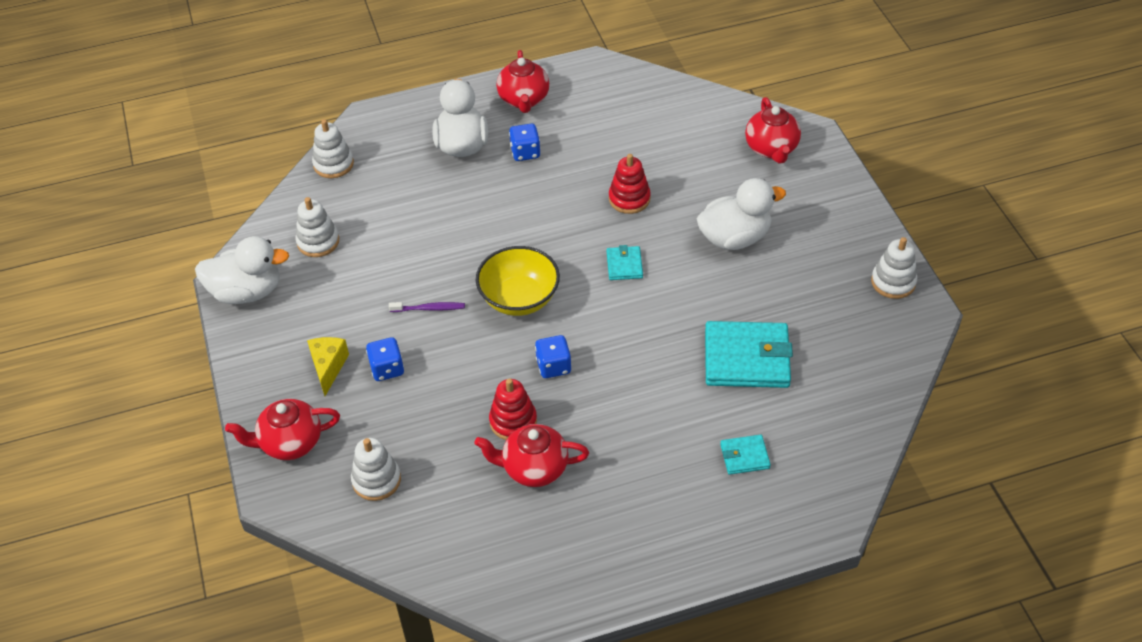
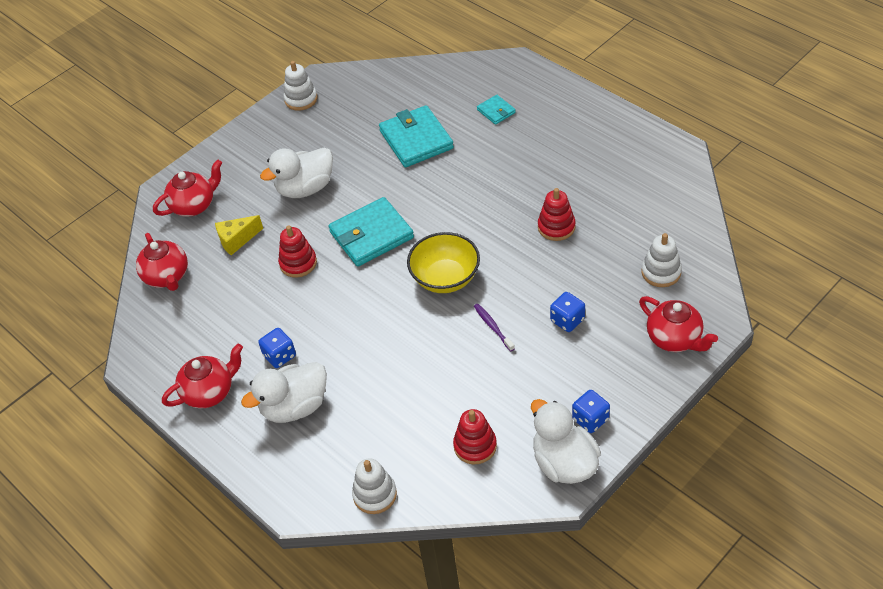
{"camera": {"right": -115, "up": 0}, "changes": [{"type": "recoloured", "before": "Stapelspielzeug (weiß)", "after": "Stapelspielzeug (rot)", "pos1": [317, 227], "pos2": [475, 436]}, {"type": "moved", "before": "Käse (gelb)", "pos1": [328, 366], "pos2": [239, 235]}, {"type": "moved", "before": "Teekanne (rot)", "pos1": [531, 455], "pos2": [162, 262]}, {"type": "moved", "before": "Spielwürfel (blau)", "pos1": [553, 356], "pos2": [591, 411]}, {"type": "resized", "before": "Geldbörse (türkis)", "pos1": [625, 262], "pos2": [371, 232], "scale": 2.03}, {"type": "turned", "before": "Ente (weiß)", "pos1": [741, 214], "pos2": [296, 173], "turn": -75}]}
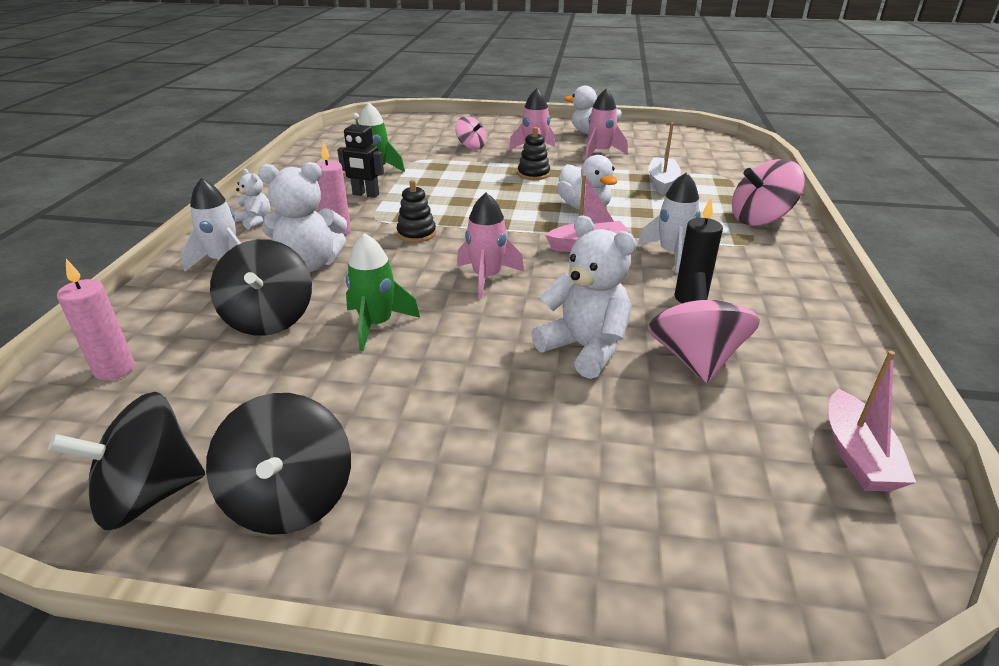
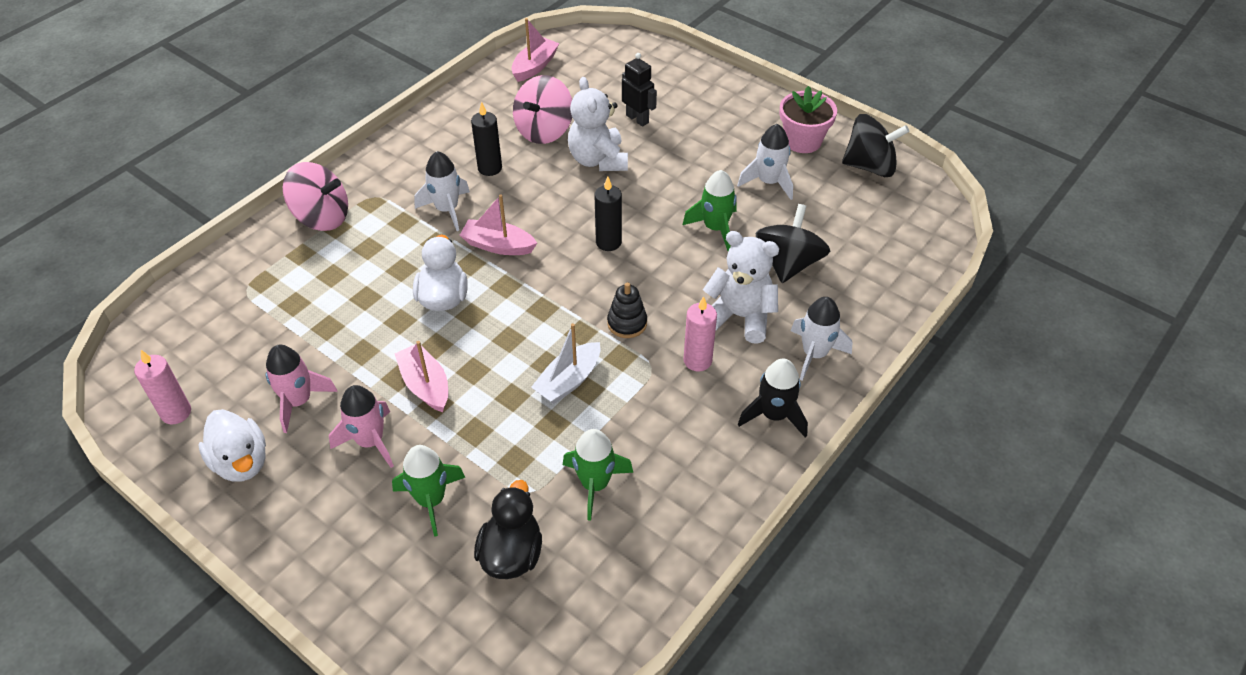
{"camera": {"right": -150, "up": 15}, "changes": [{"type": "moved", "before": "Kerze (rosa)", "pos1": [95, 319], "pos2": [162, 387]}, {"type": "replaced", "before": "Kreisel (schwarz)", "after": "Blumentopf (rosa)", "pos1": [278, 464], "pos2": [808, 119]}, {"type": "replaced", "before": "Teddybär (weiß)", "after": "Rakete (schwarz)", "pos1": [252, 199], "pos2": [773, 398]}, {"type": "moved", "before": "Roboter (schwarz)", "pos1": [360, 155], "pos2": [639, 90]}, {"type": "replaced", "before": "Kreisel (rosa)", "after": "Rakete (grün)", "pos1": [471, 133], "pos2": [428, 491]}, {"type": "replaced", "before": "Rakete (rosa)", "after": "Kerze (schwarz)", "pos1": [490, 246], "pos2": [608, 214]}, {"type": "replaced", "before": "Stapelspielzeug (schwarz)", "after": "Boot (rosa)", "pos1": [534, 153], "pos2": [421, 376]}, {"type": "moved", "before": "Boot (weiß)", "pos1": [664, 158], "pos2": [565, 363]}, {"type": "added", "after": "Ente (schwarz)", "pos2": [508, 529]}, {"type": "added", "after": "Rakete (weiß)", "pos2": [765, 162]}]}
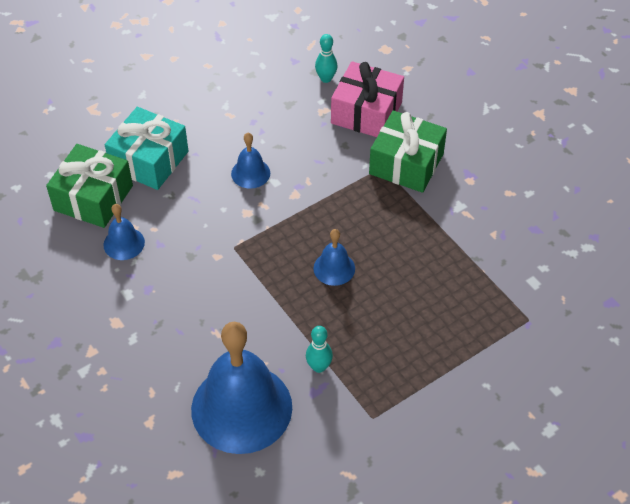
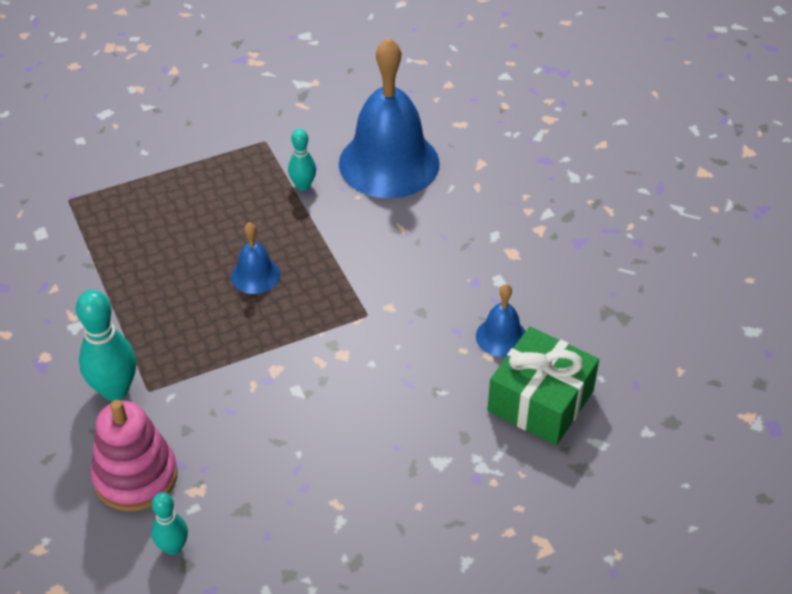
{"camera": {"right": -170, "up": -5}, "changes": [{"type": "removed", "before": "Geschenk (türkis)", "pos1": [146, 148]}, {"type": "removed", "before": "Glocke (blau)", "pos1": [250, 161]}, {"type": "replaced", "before": "Geschenk (rosa)", "after": "Stapelspielzeug (rosa)", "pos1": [367, 99], "pos2": [134, 455]}, {"type": "replaced", "before": "Geschenk (grün)", "after": "Bowlingkegel (türkis)", "pos1": [408, 151], "pos2": [106, 345]}]}
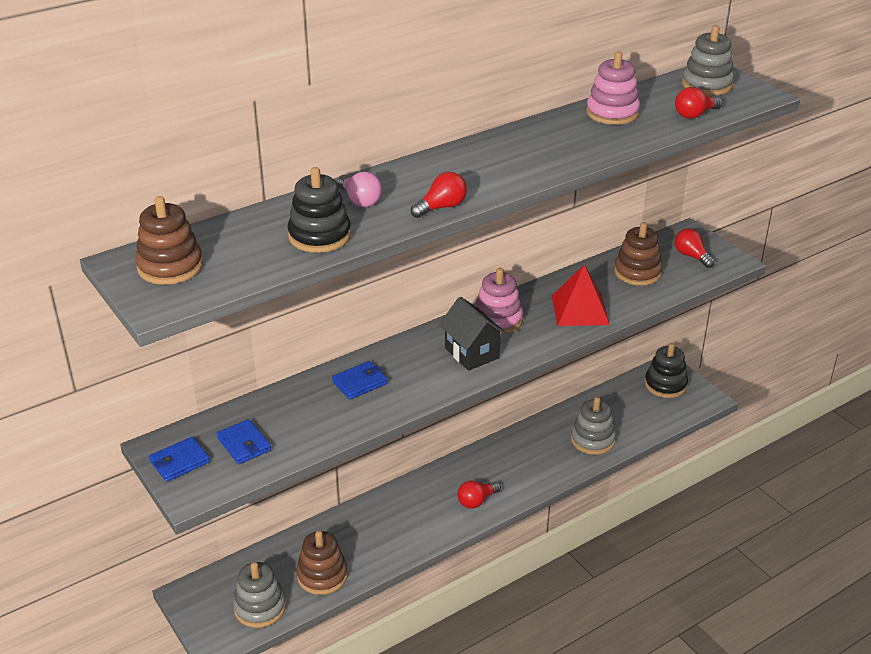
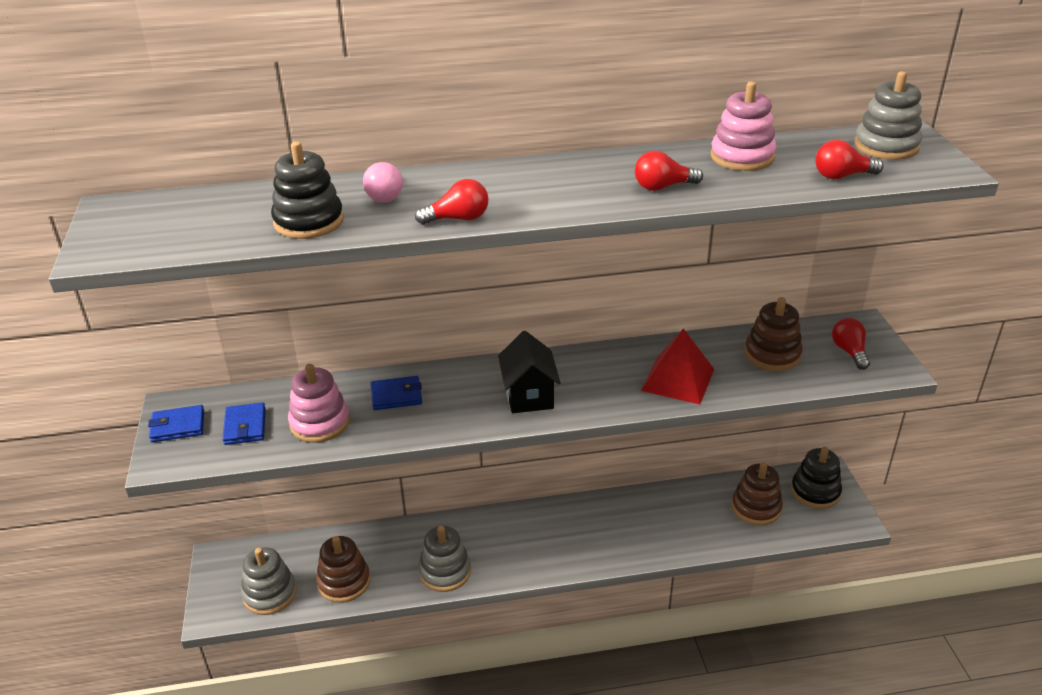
{"camera": {"right": 25, "up": 0}, "changes": [{"type": "moved", "before": "Stapelspielzeug (braun)", "pos1": [169, 240], "pos2": [757, 494]}, {"type": "moved", "before": "Glühbirne (rot)", "pos1": [479, 495], "pos2": [669, 171]}, {"type": "moved", "before": "Stapelspielzeug (rosa)", "pos1": [499, 301], "pos2": [319, 403]}, {"type": "moved", "before": "Stapelspielzeug (grau)", "pos1": [593, 426], "pos2": [444, 559]}]}
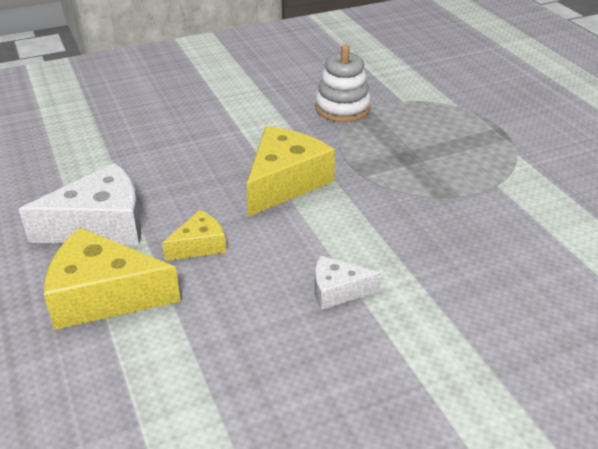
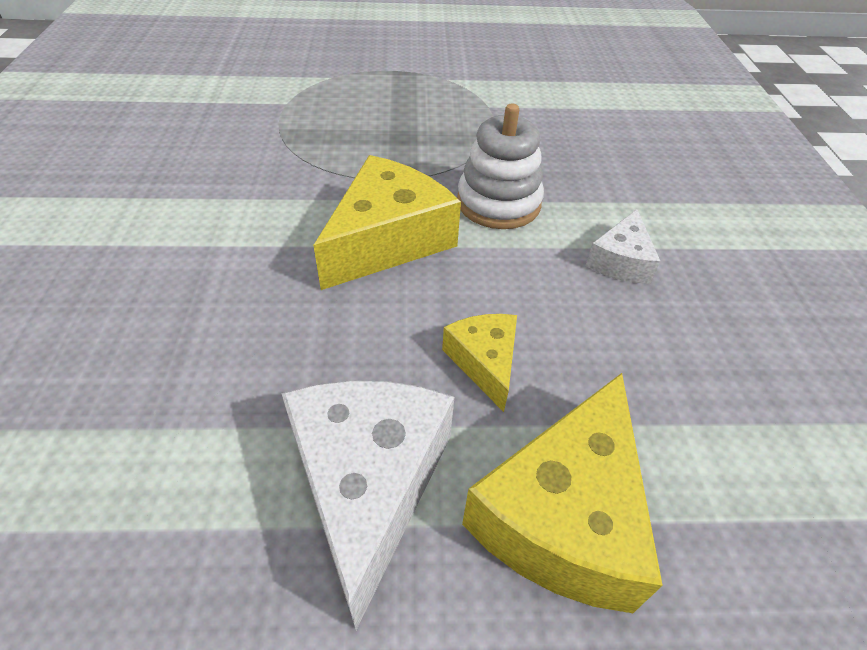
{"camera": {"right": -70, "up": 10}, "changes": [{"type": "turned", "before": "Käse (gelb)", "pos1": [291, 171], "pos2": [387, 222], "turn": 75}, {"type": "moved", "before": "Stapelspielzeug (weiß)", "pos1": [343, 83], "pos2": [500, 166]}]}
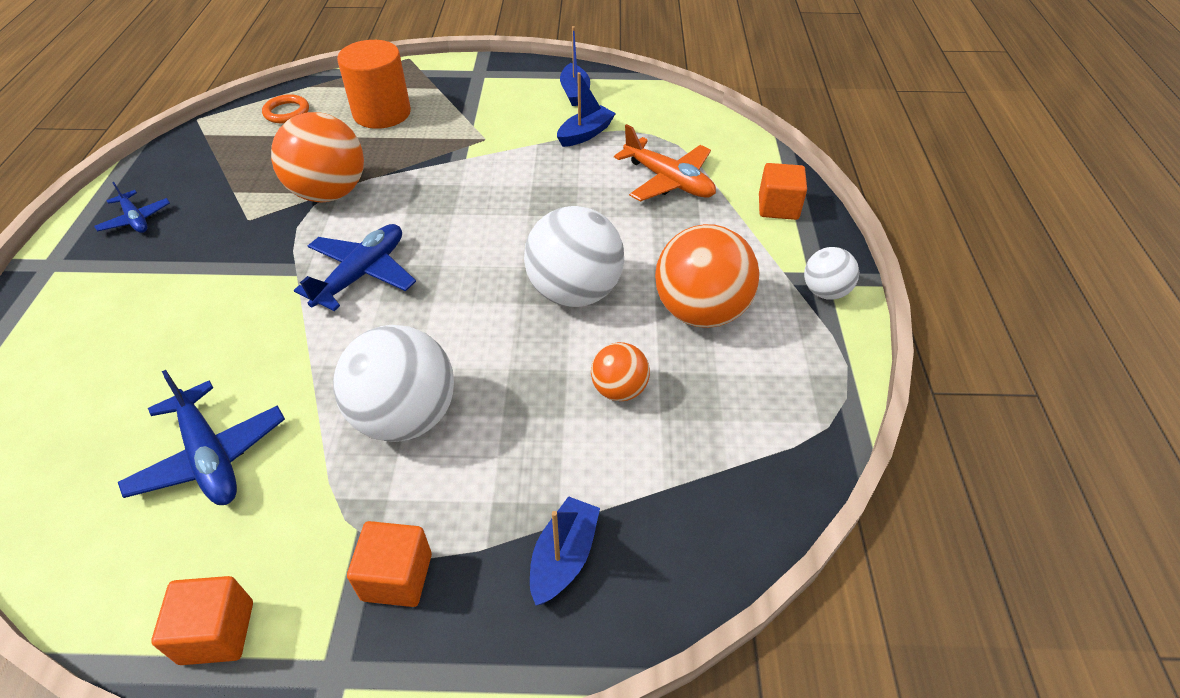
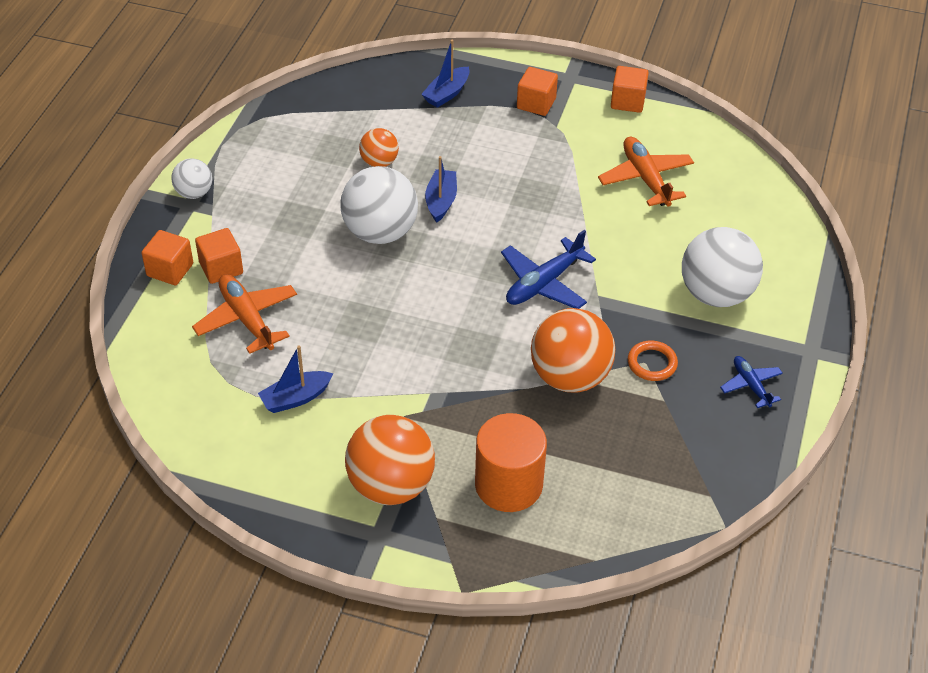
{"camera": {"right": -165, "up": 0}, "changes": [{"type": "recoloured", "before": "Flugzeug (blau)", "after": "Flugzeug (orange)", "pos1": [201, 437], "pos2": [646, 171]}, {"type": "moved", "before": "Ring (orange)", "pos1": [285, 108], "pos2": [653, 361]}, {"type": "moved", "before": "Ball (weiß)", "pos1": [393, 383], "pos2": [722, 267]}, {"type": "moved", "before": "Boot (blau)", "pos1": [575, 66], "pos2": [441, 189]}, {"type": "moved", "before": "Ball (orange)", "pos1": [707, 276], "pos2": [390, 460]}, {"type": "added", "after": "Kubus (orange)", "pos2": [219, 256]}]}
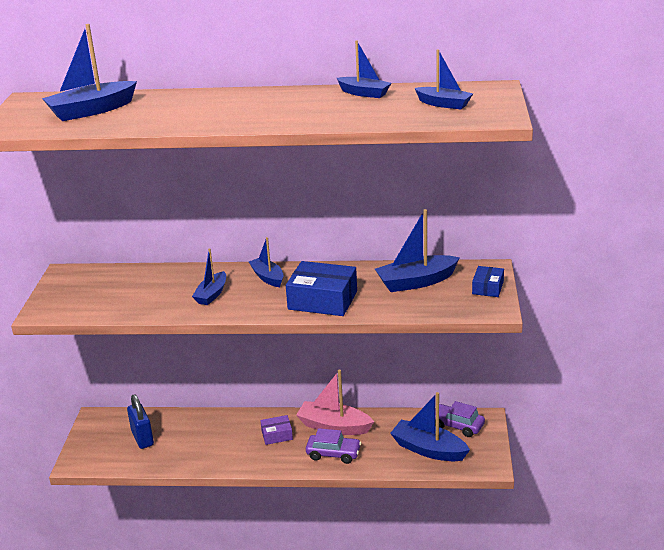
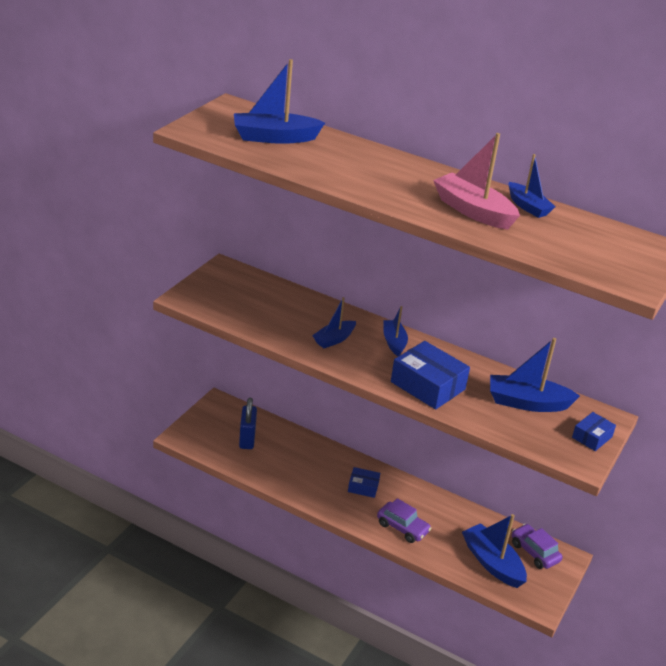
{"camera": {"right": 20, "up": 5}, "changes": [{"type": "recoloured", "before": "Schachtel (lila)", "after": "Schachtel (blau)", "pos1": [276, 430], "pos2": [364, 482]}, {"type": "moved", "before": "Boot (rosa)", "pos1": [335, 402], "pos2": [476, 181]}, {"type": "removed", "before": "Boot (blau)", "pos1": [444, 79]}]}
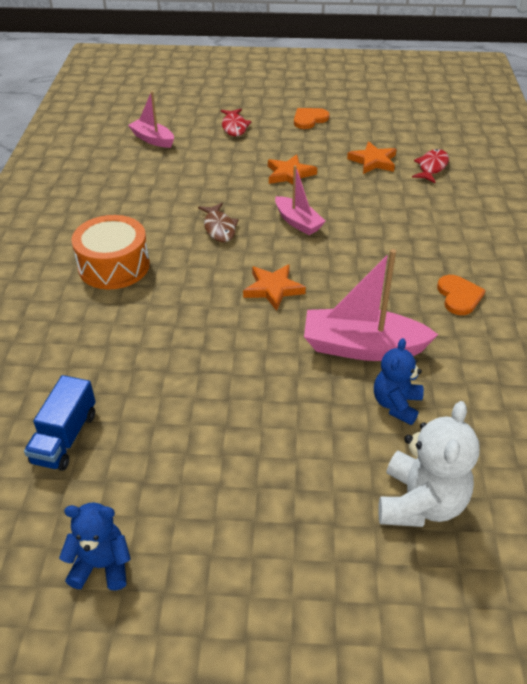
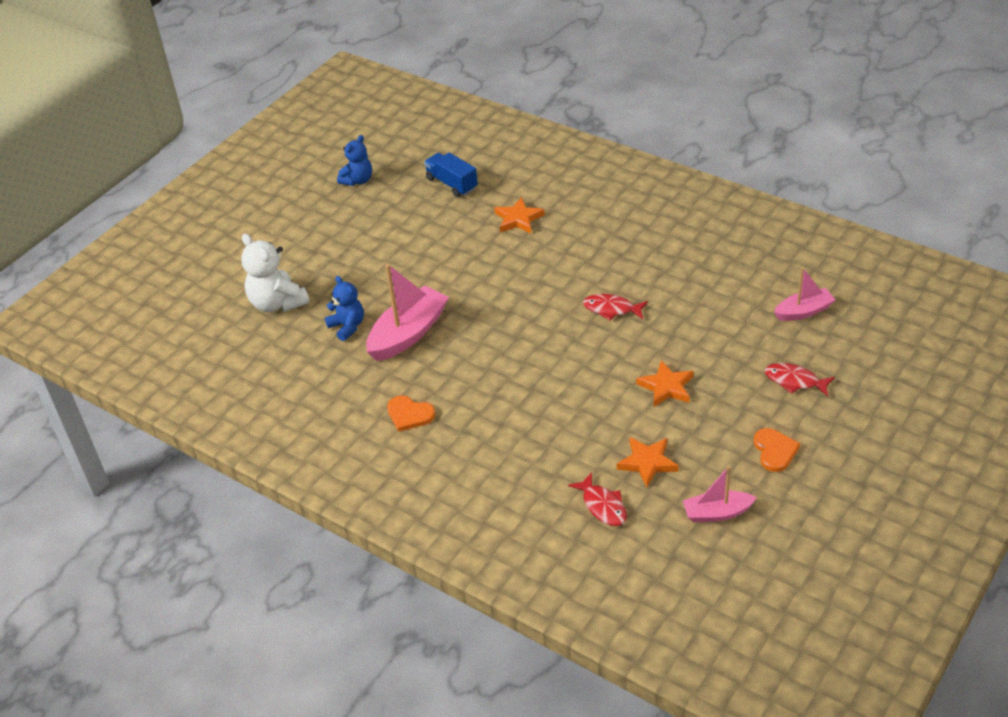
{"camera": {"right": 125, "up": 0}, "changes": [{"type": "removed", "before": "Trommel (orange)", "pos1": [110, 252]}, {"type": "recoloured", "before": "Fisch (braun)", "after": "Fisch (rot)", "pos1": [218, 222], "pos2": [615, 307]}, {"type": "moved", "before": "Stern (orange)", "pos1": [274, 287], "pos2": [519, 215]}, {"type": "moved", "before": "Boot (rosa)", "pos1": [300, 200], "pos2": [720, 494]}]}
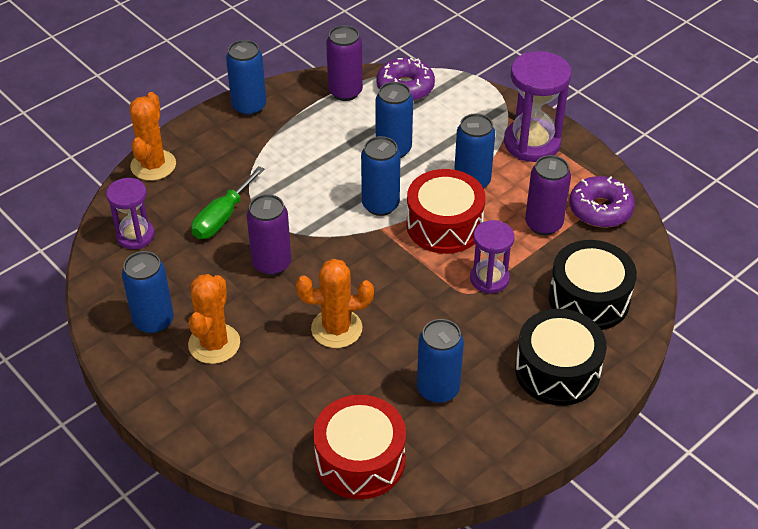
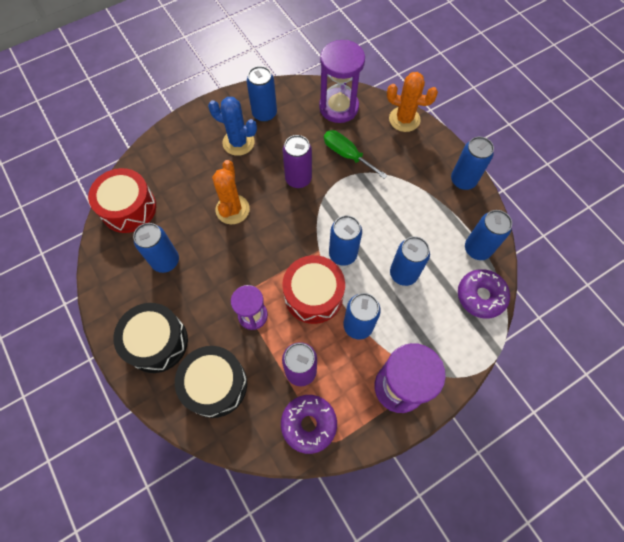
{"camera": {"right": 100, "up": 20}, "changes": [{"type": "resized", "before": "Sanduhr (lila)", "pos1": [130, 213], "pos2": [342, 81], "scale": 1.6}, {"type": "recoloured", "before": "Kaktus (orange)", "after": "Kaktus (blau)", "pos1": [214, 319], "pos2": [232, 126]}, {"type": "recoloured", "before": "Dose (lila)", "after": "Dose (blau)", "pos1": [344, 63], "pos2": [488, 235]}]}
